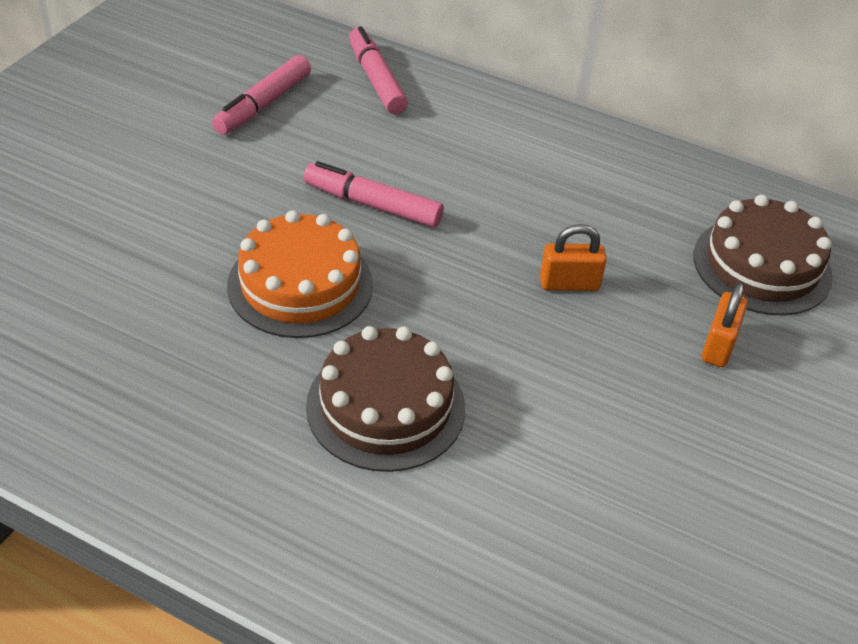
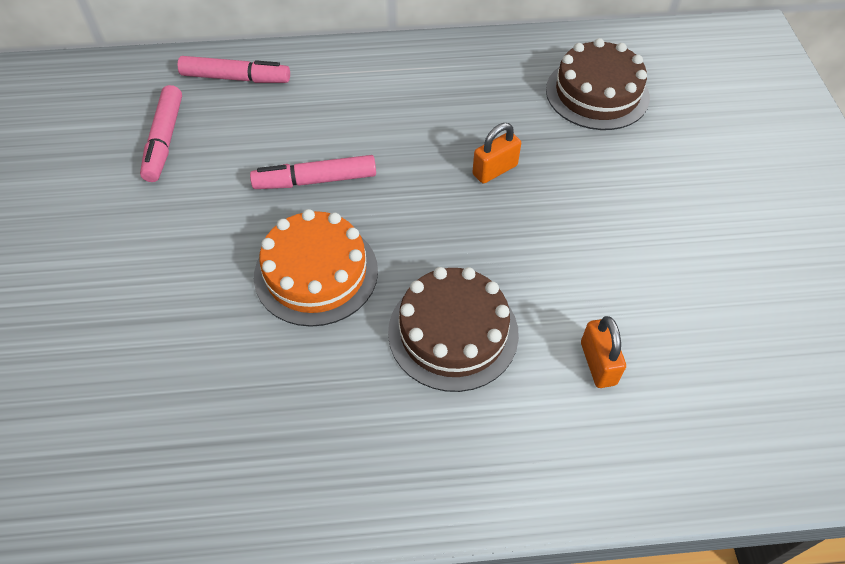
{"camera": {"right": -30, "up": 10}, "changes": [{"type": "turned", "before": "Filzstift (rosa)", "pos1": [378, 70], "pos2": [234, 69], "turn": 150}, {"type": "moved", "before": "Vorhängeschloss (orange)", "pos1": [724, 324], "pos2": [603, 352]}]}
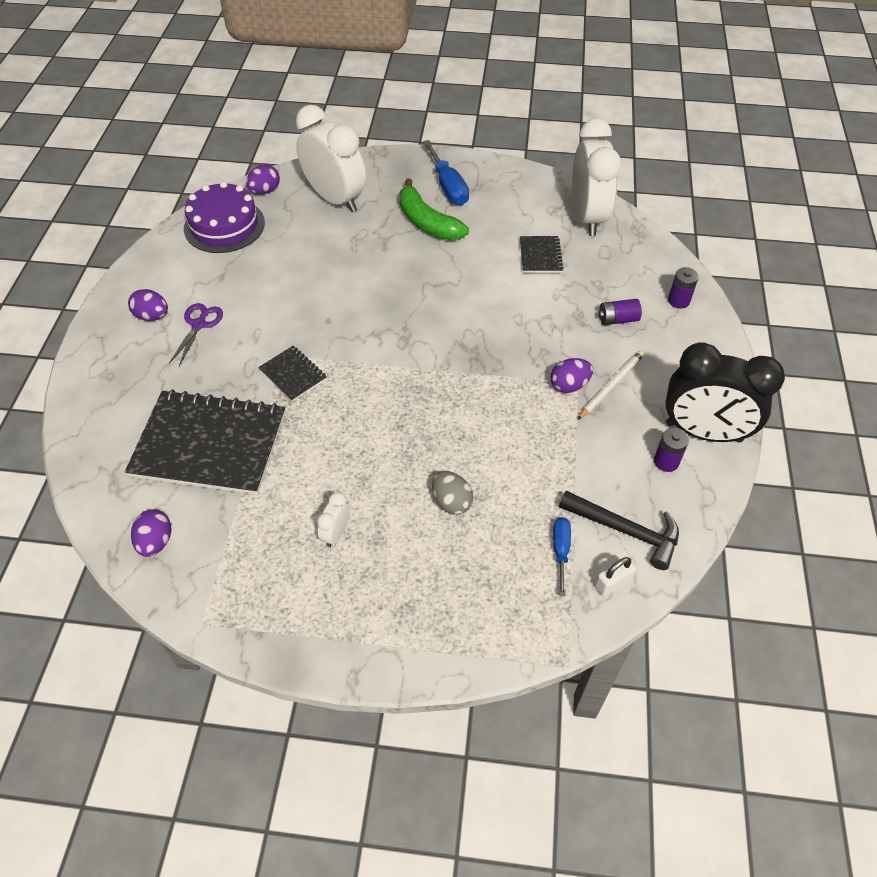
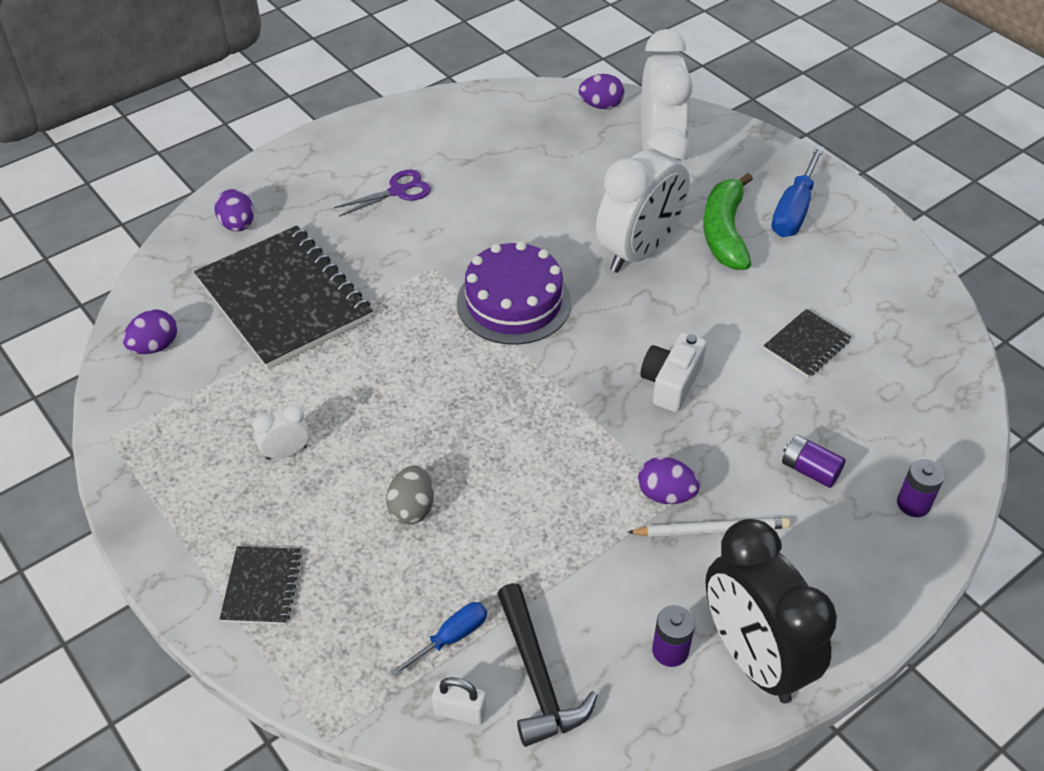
{"camera": {"right": 45, "up": -5}, "changes": [{"type": "moved", "before": "Ei (lila)", "pos1": [148, 305], "pos2": [234, 210]}, {"type": "moved", "before": "Kuchen (lila)", "pos1": [224, 217], "pos2": [514, 293]}, {"type": "moved", "before": "Notizbuch (schwarz)", "pos1": [292, 374], "pos2": [261, 585]}, {"type": "moved", "before": "Wecker (weiß)", "pos1": [596, 177], "pos2": [643, 200]}, {"type": "added", "after": "Kamera (weiß)", "pos2": [673, 372]}]}
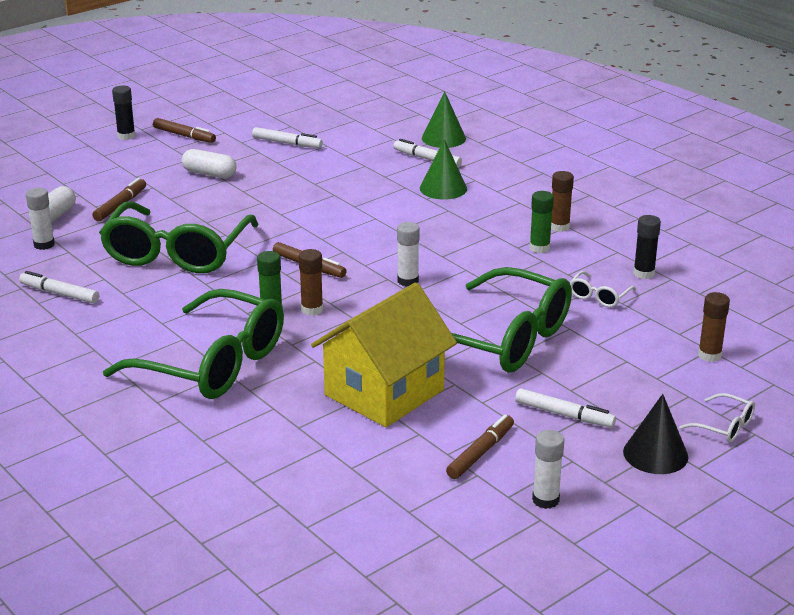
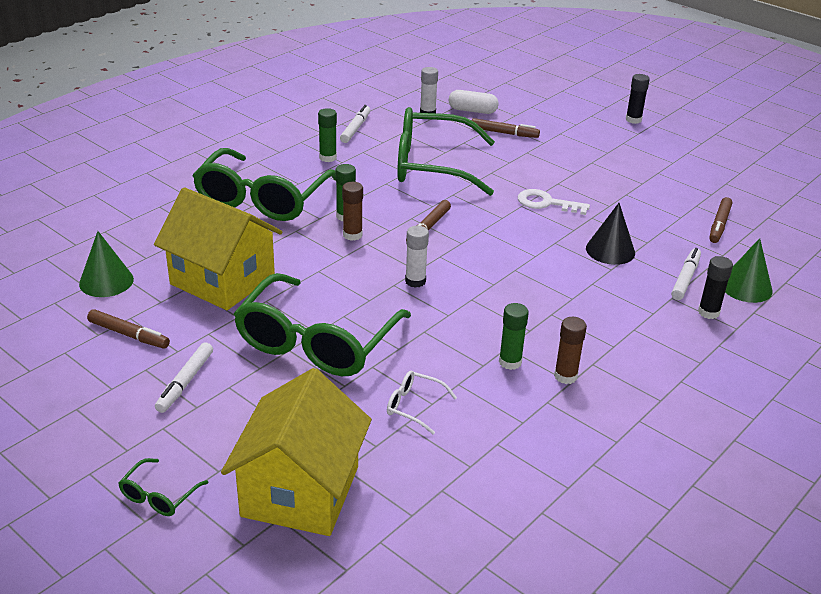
{"camera": {"right": 80, "up": 5}, "changes": [{"type": "moved", "before": "Filzstift (braun)", "pos1": [184, 130], "pos2": [720, 220]}, {"type": "removed", "before": "Kapsel (weiß)", "pos1": [209, 163]}, {"type": "removed", "before": "Filzstift (weiß)", "pos1": [287, 137]}, {"type": "moved", "before": "Kegel (grün)", "pos1": [443, 169], "pos2": [106, 264]}, {"type": "removed", "before": "Klebestift (weiß)", "pos1": [548, 469]}, {"type": "moved", "before": "Kegel (schwarz)", "pos1": [655, 434], "pos2": [610, 234]}, {"type": "moved", "before": "Klebestift (schwarz)", "pos1": [647, 247], "pos2": [715, 287]}, {"type": "recoloured", "before": "Brille (weiß)", "after": "Brille (grün)", "pos1": [717, 418], "pos2": [164, 487]}, {"type": "replaced", "before": "Klebestift (braun)", "after": "Haus (gelb)", "pos1": [714, 327], "pos2": [296, 452]}, {"type": "added", "after": "Klebestift (grün)", "pos2": [327, 135]}, {"type": "added", "after": "Schlüssel (weiß)", "pos2": [554, 202]}]}
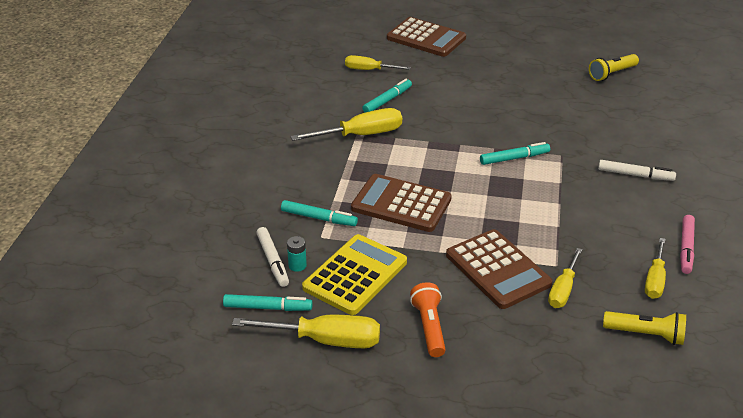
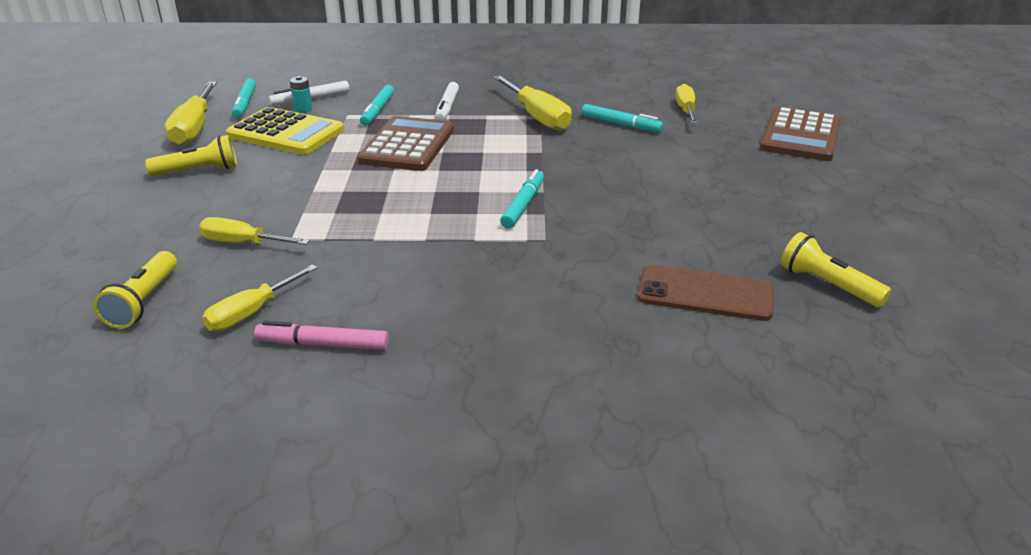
{"camera": {"right": 80, "up": -5}, "changes": [{"type": "recoloured", "before": "Taschenlampe (orange)", "after": "Taschenlampe (gelb)", "pos1": [428, 319], "pos2": [191, 155]}, {"type": "removed", "before": "Taschenrechner (braun)", "pos1": [499, 269]}, {"type": "turned", "before": "Filzstift (türkis)", "pos1": [515, 153], "pos2": [522, 199], "turn": -135}, {"type": "moved", "before": "Filzstift (weiß)", "pos1": [637, 170], "pos2": [447, 101]}, {"type": "turned", "before": "Schraubenzieher (gelb)", "pos1": [655, 268], "pos2": [259, 298], "turn": -60}, {"type": "added", "after": "Handy (braun)", "pos2": [705, 293]}]}
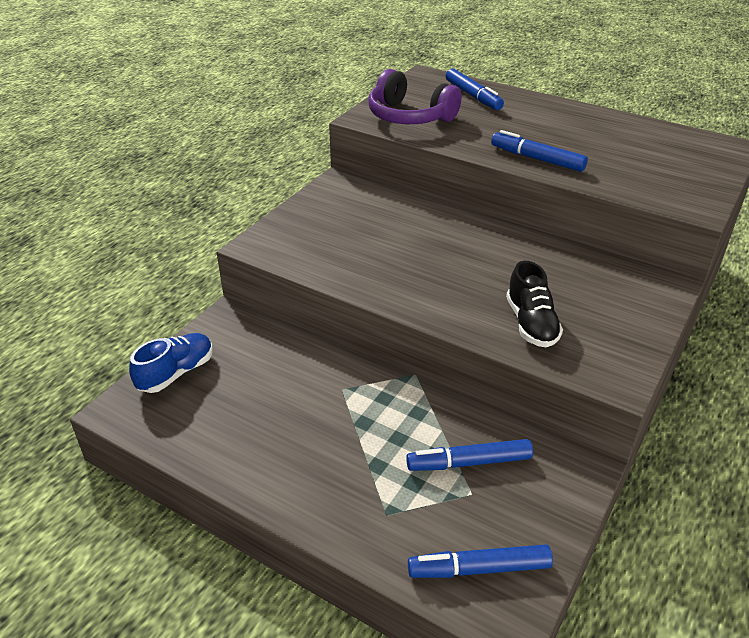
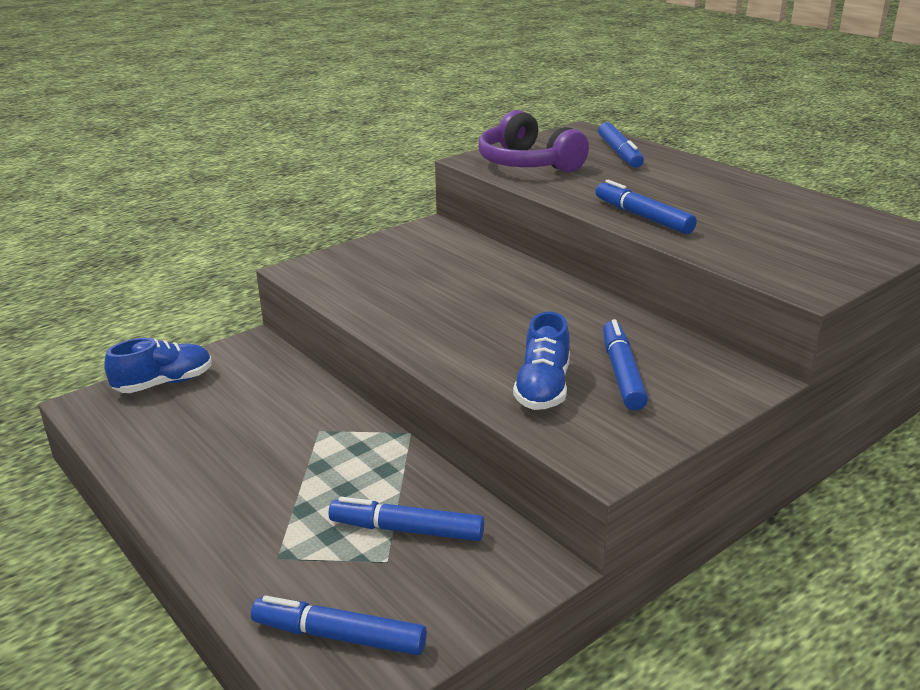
{"camera": {"right": 20, "up": -10}, "changes": [{"type": "recoloured", "before": "Schuh (schwarz)", "after": "Schuh (blau)", "pos1": [534, 304], "pos2": [541, 361]}, {"type": "added", "after": "Filzstift (blau)", "pos2": [625, 364]}]}
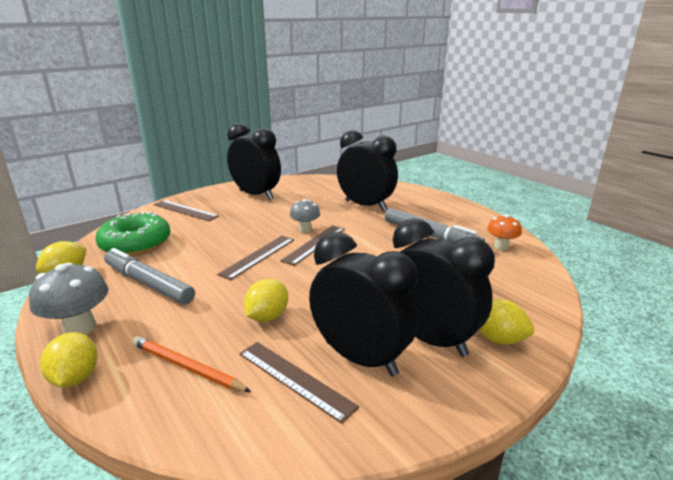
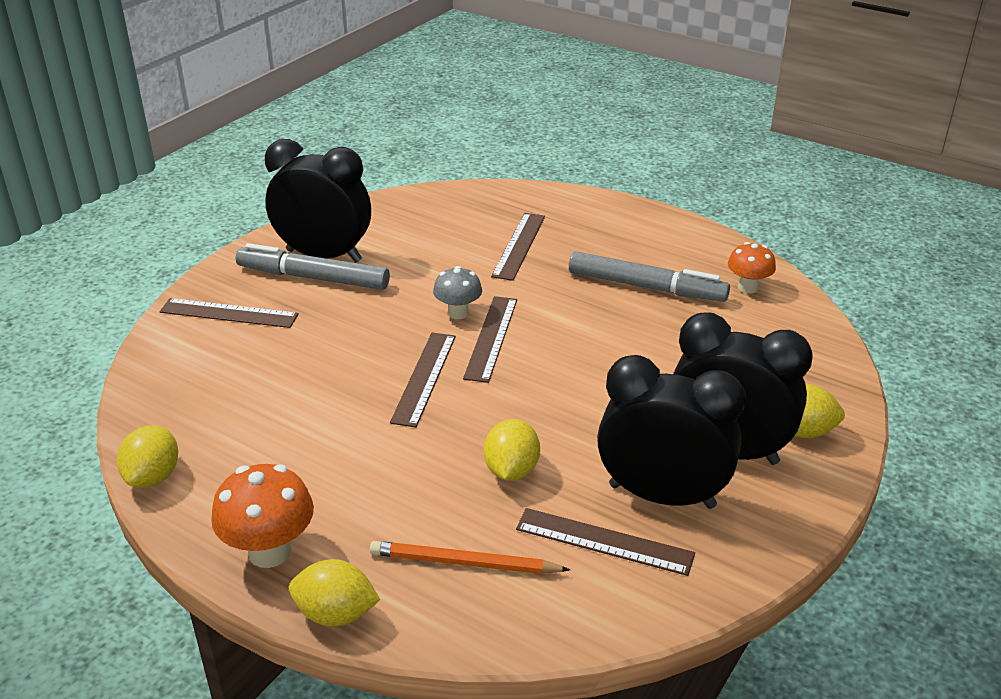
{"camera": {"right": -20, "up": 10}, "changes": [{"type": "recoloured", "before": "Pilz (grau)", "after": "Pilz (orange)", "pos1": [68, 299], "pos2": [262, 516]}, {"type": "turned", "before": "Zitrone (gelb)", "pos1": [69, 359], "pos2": [334, 593], "turn": -45}, {"type": "removed", "before": "Donut (grün)", "pos1": [132, 234]}, {"type": "moved", "before": "Filzstift (grau)", "pos1": [149, 276], "pos2": [312, 266]}, {"type": "replaced", "before": "Wecker (schwarz)", "after": "Lineal (braun)", "pos1": [367, 170], "pos2": [518, 247]}]}
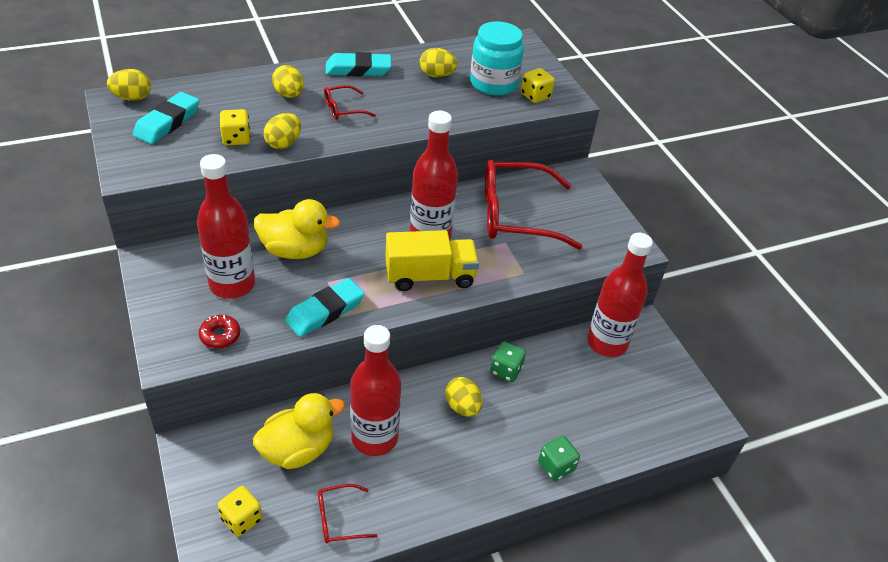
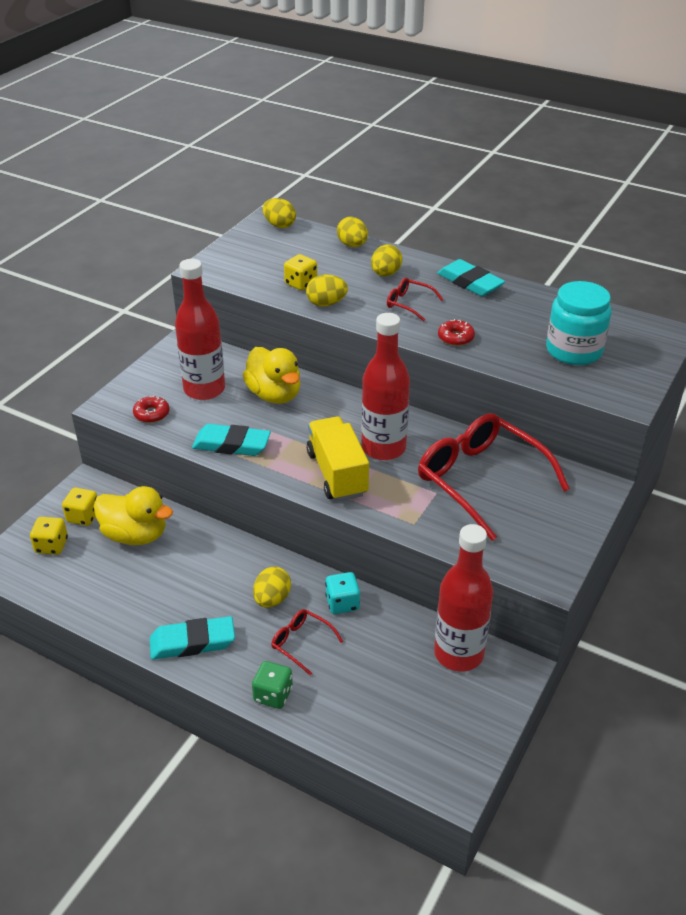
{"camera": {"right": 55, "up": -5}, "changes": [{"type": "moved", "before": "Radiergummi (türkis)", "pos1": [166, 118], "pos2": [192, 637]}, {"type": "moved", "before": "Brille (rot)", "pos1": [347, 513], "pos2": [307, 642]}, {"type": "removed", "before": "Flasche (rot)", "pos1": [375, 390]}, {"type": "turned", "before": "Lastwagen (gelb)", "pos1": [432, 260], "pos2": [338, 458], "turn": -150}, {"type": "moved", "before": "Ei (gelb)", "pos1": [439, 63], "pos2": [352, 232]}, {"type": "recoloured", "before": "Spielwürfel (grün)", "after": "Spielwürfel (türkis)", "pos1": [508, 361], "pos2": [342, 593]}, {"type": "moved", "before": "Spielwürfel (gelb)", "pos1": [538, 85], "pos2": [79, 507]}, {"type": "added", "after": "Donut (rot)", "pos2": [456, 332]}]}
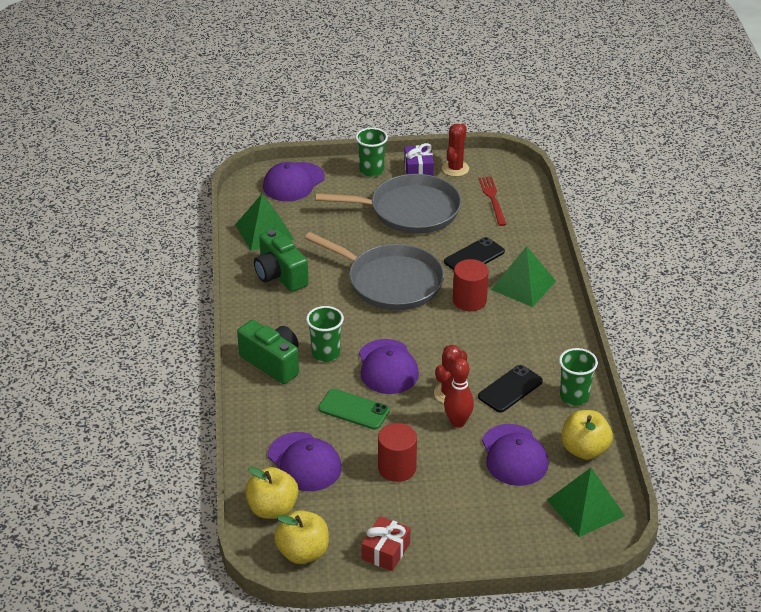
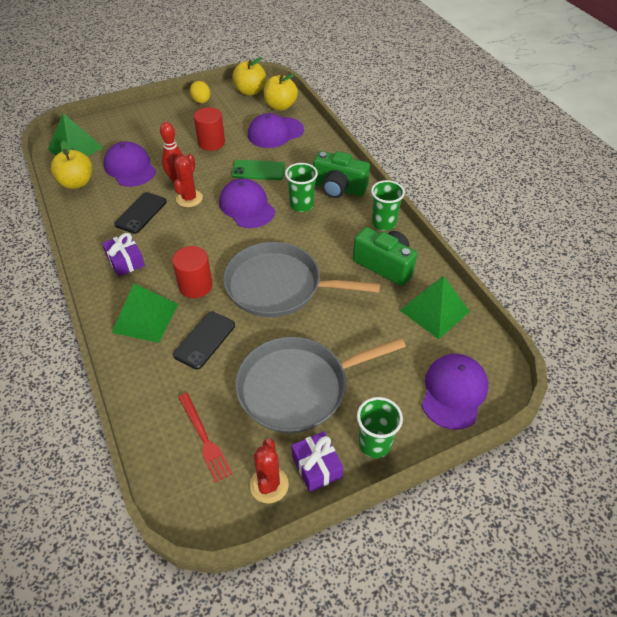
{"camera": {"right": 160, "up": 10}, "changes": [{"type": "turned", "before": "Kappe (lila)", "pos1": [305, 461], "pos2": [276, 130], "turn": -60}, {"type": "replaced", "before": "Geschenk (rot)", "after": "Ei (gelb)", "pos1": [385, 543], "pos2": [200, 92]}, {"type": "moved", "before": "Becher (grün)", "pos1": [578, 377], "pos2": [388, 205]}, {"type": "added", "after": "Geschenk (lila)", "pos2": [123, 255]}]}
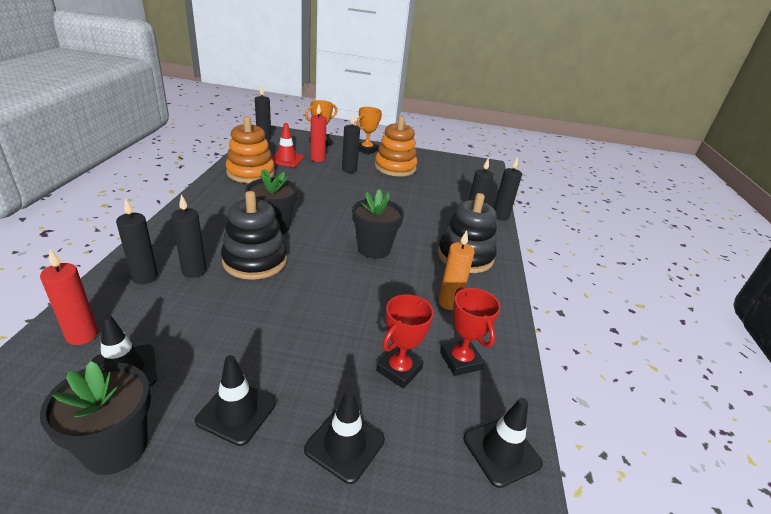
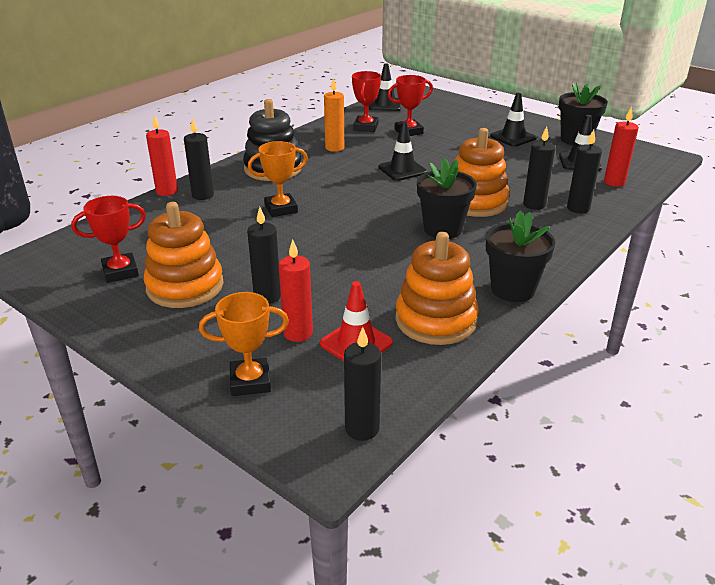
{"camera": {"right": -145, "up": 0}, "changes": [{"type": "recoloured", "before": "Stapelspielzeug (schwarz)", "after": "Stapelspielzeug (orange)", "pos1": [254, 235], "pos2": [482, 172]}, {"type": "moved", "before": "Leitkegel (schwarz)", "pos1": [344, 436], "pos2": [403, 151]}, {"type": "moved", "before": "Blumentopf (schwarz)", "pos1": [378, 224], "pos2": [520, 256]}, {"type": "moved", "before": "Pokal (orange)", "pos1": [369, 131], "pos2": [278, 179]}, {"type": "recoloured", "before": "Kerze (schwarz)", "after": "Kerze (rot)", "pos1": [508, 189], "pos2": [162, 155]}, {"type": "added", "after": "Pokal (rot)", "pos2": [108, 239]}]}
